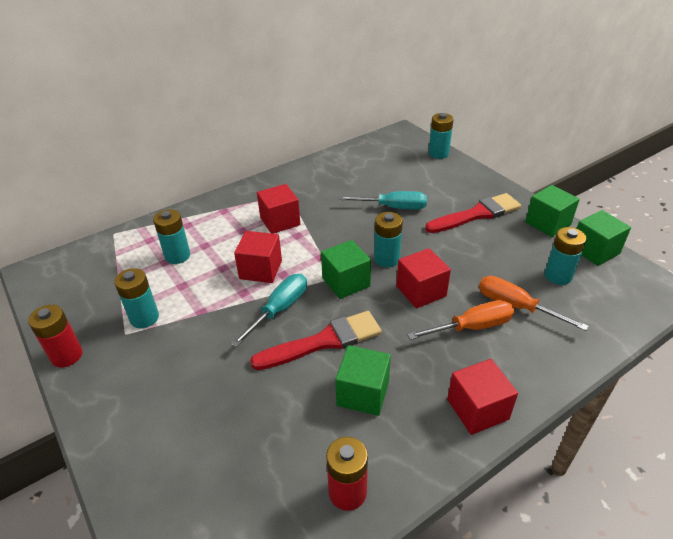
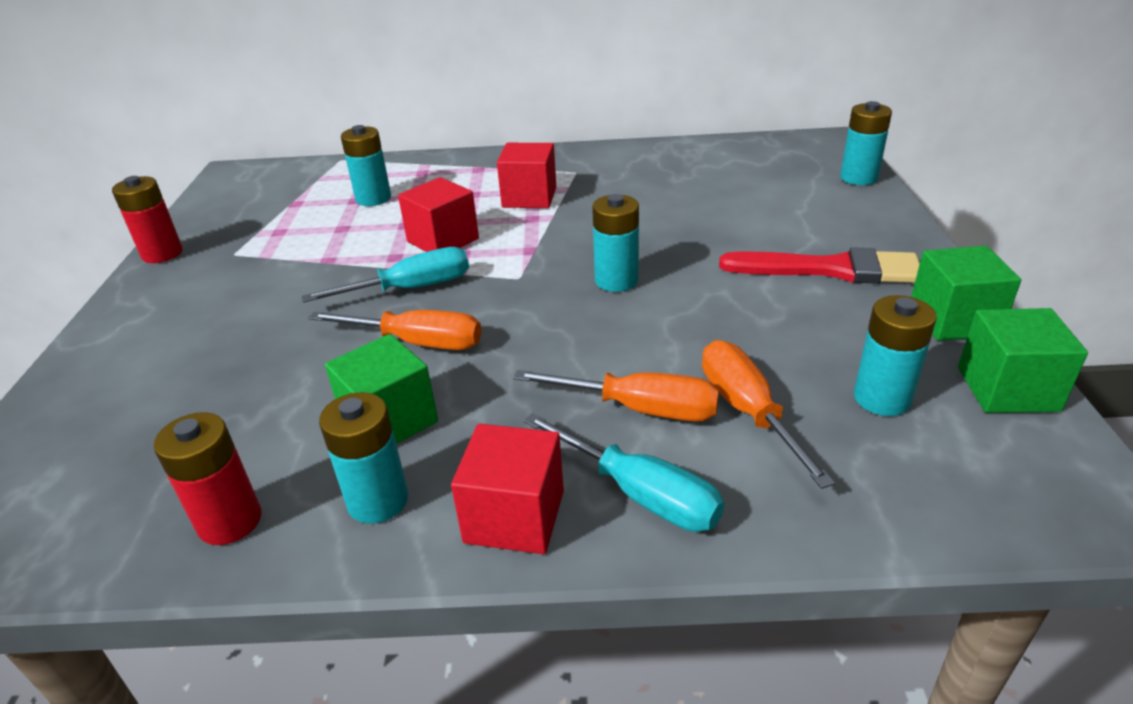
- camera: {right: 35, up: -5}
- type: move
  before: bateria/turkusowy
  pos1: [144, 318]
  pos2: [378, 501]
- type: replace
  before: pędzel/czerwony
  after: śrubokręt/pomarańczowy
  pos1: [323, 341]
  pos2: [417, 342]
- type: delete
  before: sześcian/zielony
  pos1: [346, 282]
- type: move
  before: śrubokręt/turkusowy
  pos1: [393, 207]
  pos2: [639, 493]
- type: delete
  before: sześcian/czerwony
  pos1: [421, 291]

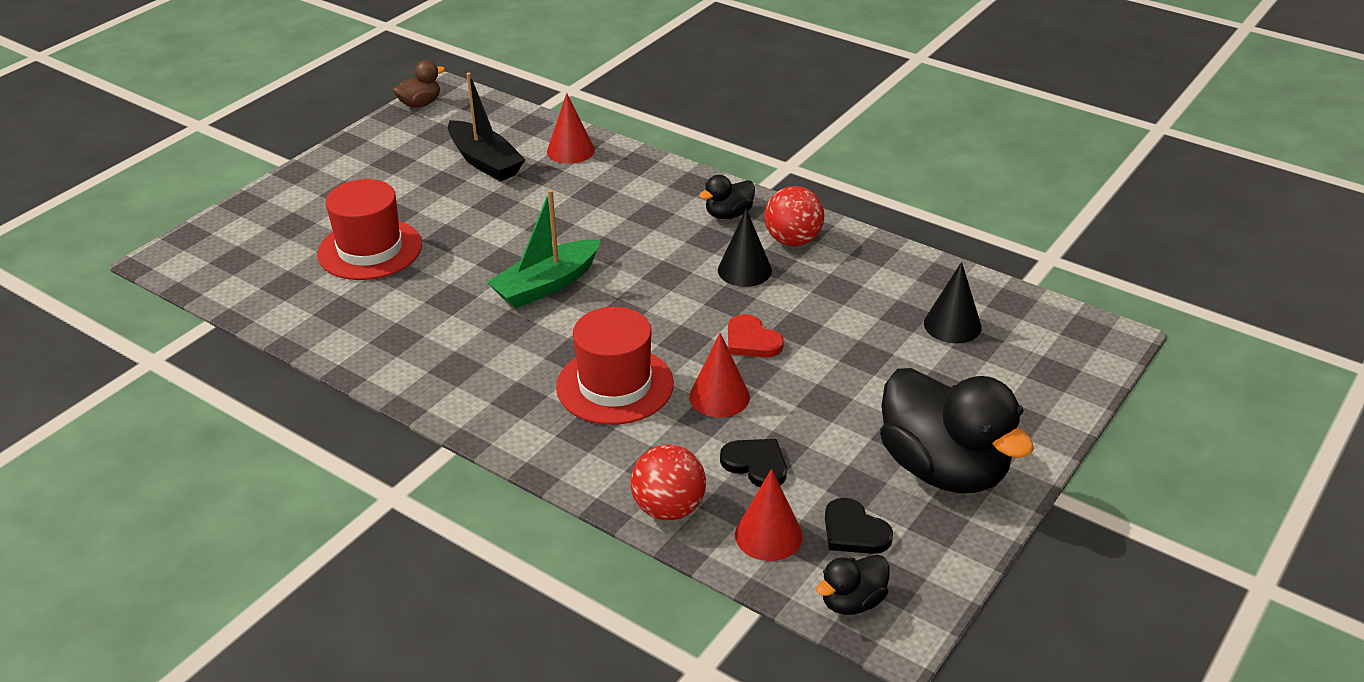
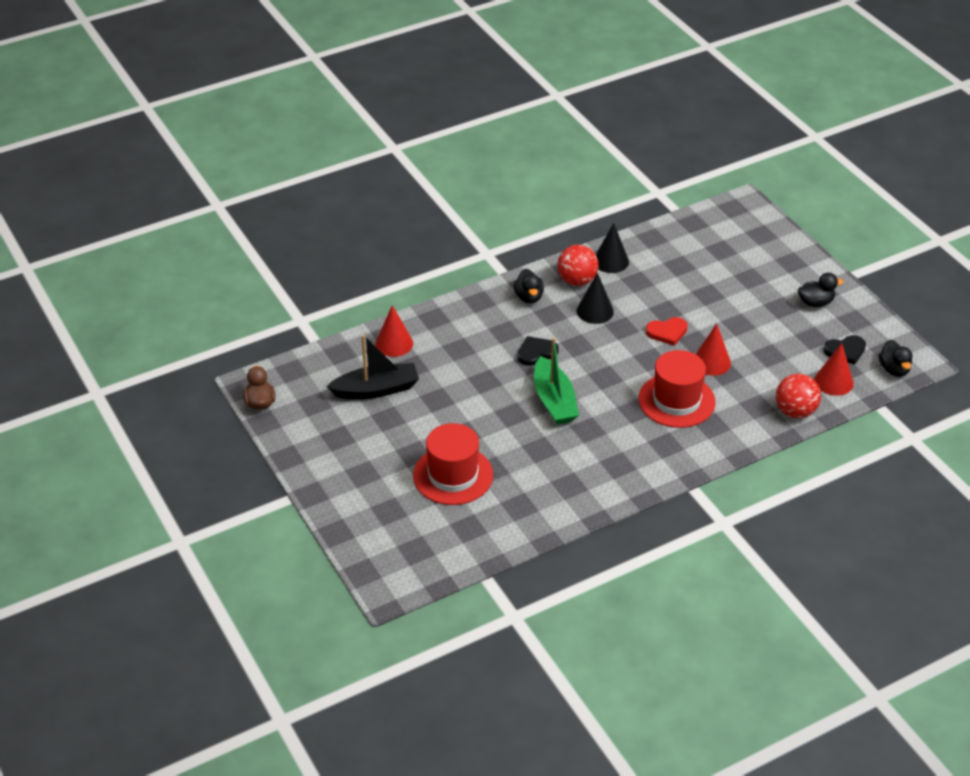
- camera: {right: -65, up: 5}
- type: move
  before: serce/czarny
  pos1: [756, 464]
  pos2: [536, 352]
- type: resize
  before: kaczka/czarny
  pos1: [943, 469]
  pos2: [815, 303]
  scale: 0.46
- type: move
  before: stożek/czarny
  pos1: [952, 325]
  pos2: [611, 261]

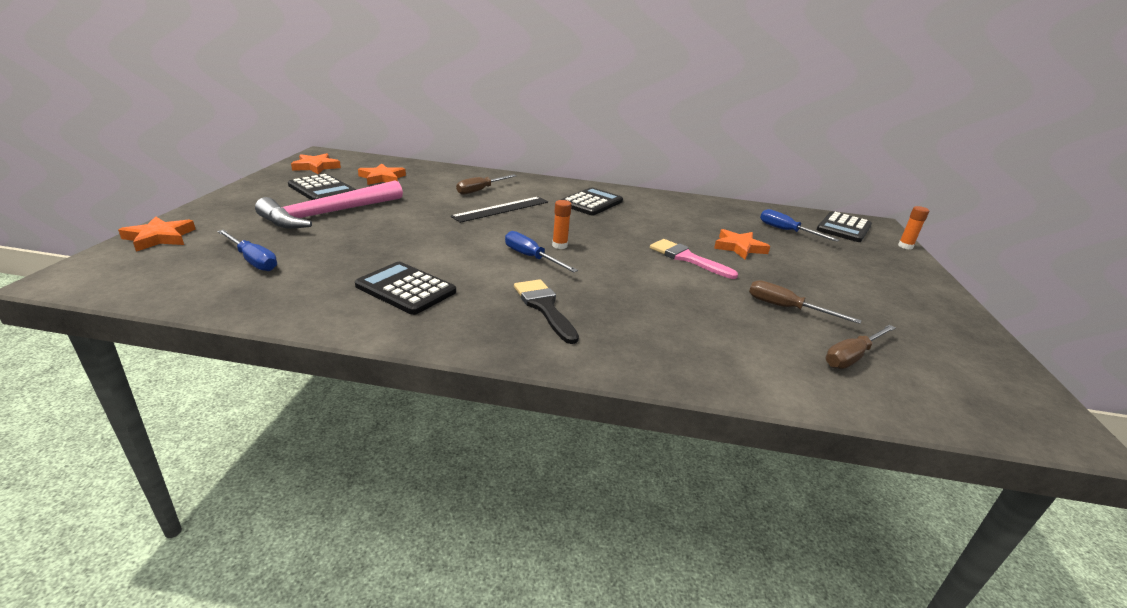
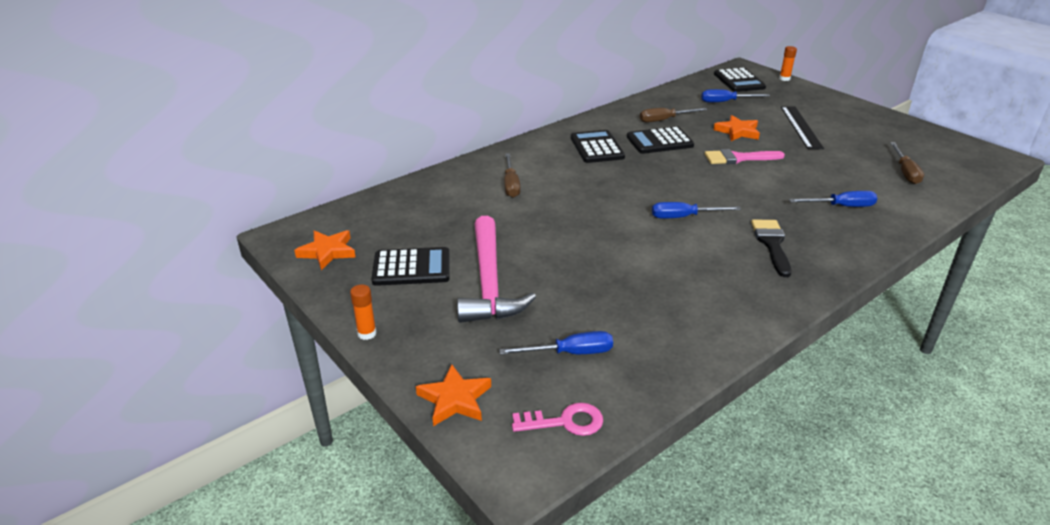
- camera: {right: -45, up: 5}
- type: move
  before: kalkulator/czarny
  pos1: [406, 289]
  pos2: [659, 141]
- type: delete
  before: gwiazda/pomarańczowy
  pos1: [382, 178]
- type: move
  before: linijka/czarny
  pos1: [501, 209]
  pos2: [801, 127]
- type: rotate
  before: pędzel/czarny
  pos1: [544, 307]
  pos2: [772, 244]
  turn: 75
- type: move
  before: klej w sztyfcie/pomarańczowy
  pos1: [559, 245]
  pos2: [367, 333]
- type: move
  before: śrubokręt/brązowy
  pos1: [786, 308]
  pos2: [664, 120]
- type: insert
  after: klucz/różowy
  pos2: [565, 422]
- type: insert
  after: śrubokręt/niebieski
  pos2: [841, 206]

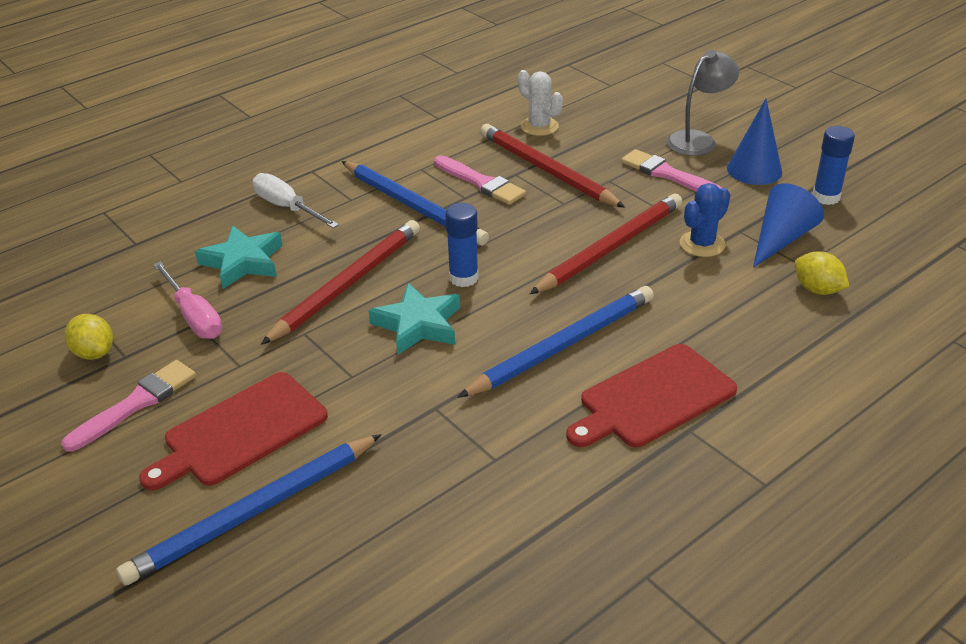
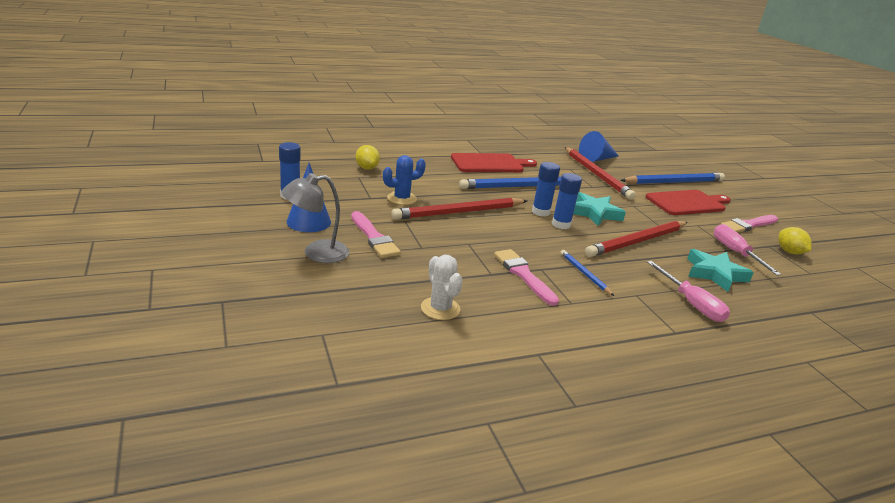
- camera: {right: -165, up: -10}
- type: recolor
  before: śrubokręt/biały
  after: śrubokręt/różowy
  pos1: [287, 207]
  pos2: [691, 303]
- type: resize
  before: ołówek/niebieski
  pos1: [413, 206]
  pos2: [584, 274]
  scale: 0.5
- type: move
  before: ołówek/czerwony
  pos1: [546, 170]
  pos2: [597, 175]
- type: move
  before: stożek/niebieski
  pos1: [781, 239]
  pos2: [597, 159]
- type: insert
  after: klej w sztyfcie/niebieski
  pos2: [540, 212]

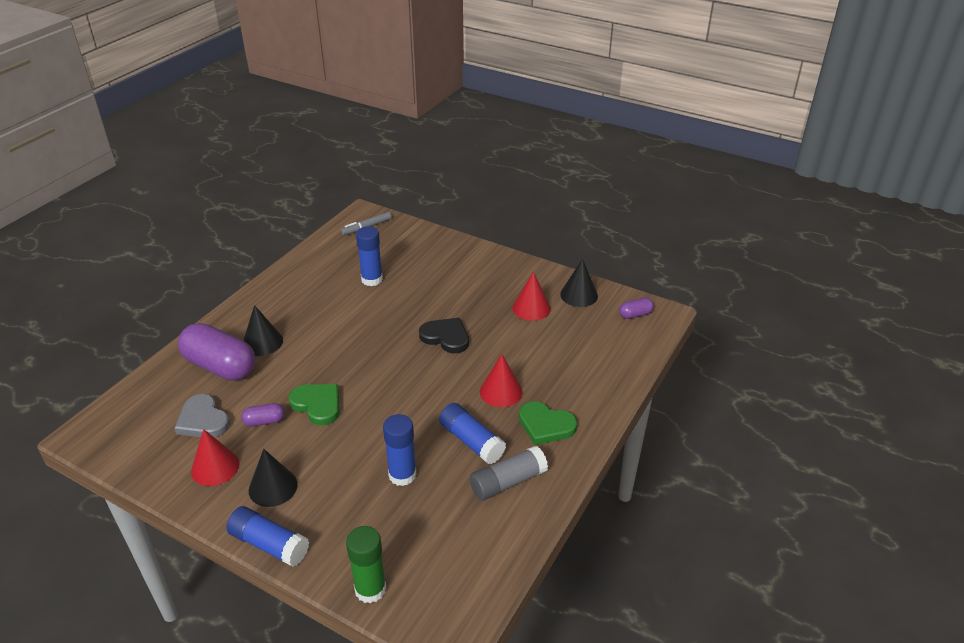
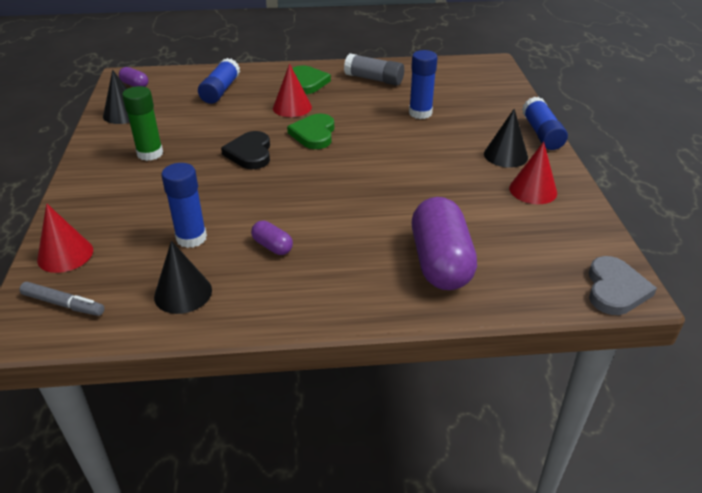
- camera: {right: -125, up: 0}
- type: move
  before: serce/szary
  pos1: [203, 420]
  pos2: [615, 289]
- type: move
  before: kapsułka/fioletowy
  pos1: [264, 421]
  pos2: [272, 246]
- type: move
  before: stożek/czarny
  pos1: [262, 342]
  pos2: [183, 293]
- type: move
  before: serce/zielony
  pos1: [317, 405]
  pos2: [314, 134]
- type: move
  before: klej w sztyfcie/zielony
  pos1: [370, 589]
  pos2: [150, 154]
- type: move
  before: klej w sztyfcie/niebieski
  pos1: [471, 441]
  pos2: [220, 90]
- type: move
  before: stożek/czerwony
  pos1: [531, 308]
  pos2: [65, 254]

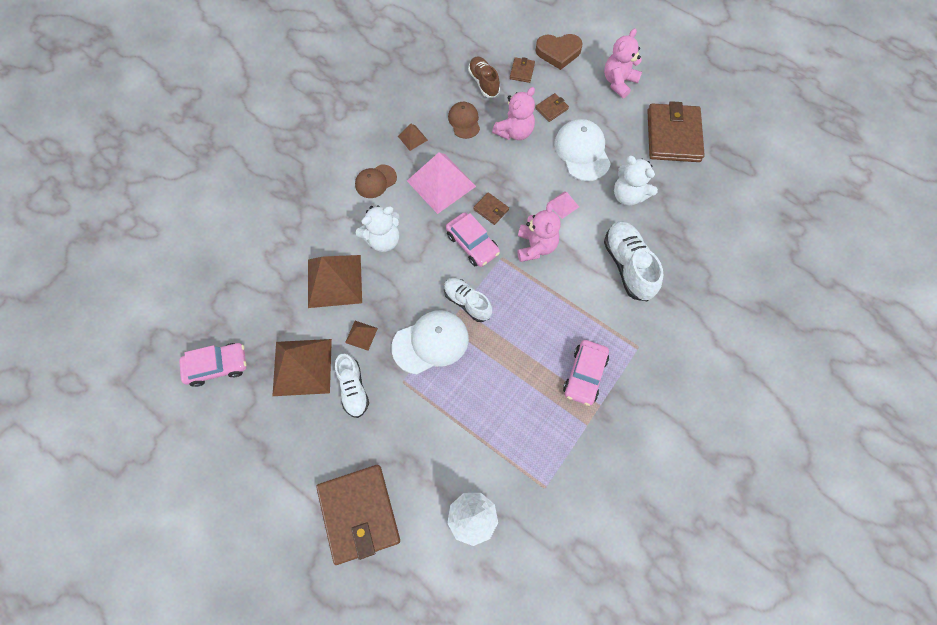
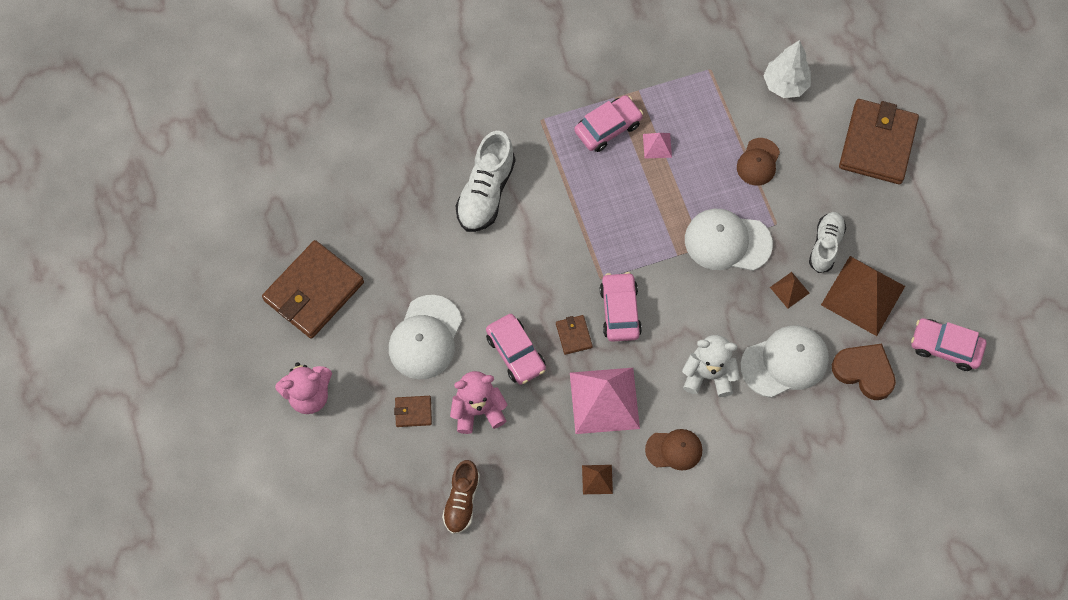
- camera: {right: -145, up: 0}
- type: replace
  before: piramida/brązowy
  after: czapka/biały
  pos1: [334, 281]
  pos2: [785, 362]
- type: delete
  before: but/biały
  pos1: [467, 302]
- type: move
  before: czapka/brązowy
  pos1: [464, 121]
  pos2: [758, 162]
- type: delete
  before: portfel/brązowy
  pos1: [522, 71]
- type: delete
  before: miś/różowy
  pos1: [535, 246]
- type: move
  before: serce/brązowy
  pos1: [558, 52]
  pos2: [864, 372]
- type: move
  before: piramida/różowy
  pos1: [563, 205]
  pos2: [657, 145]
- type: delete
  before: miś/biały
  pos1: [628, 195]
- type: insert
  after: samochód/różowy
  pos2: [516, 353]

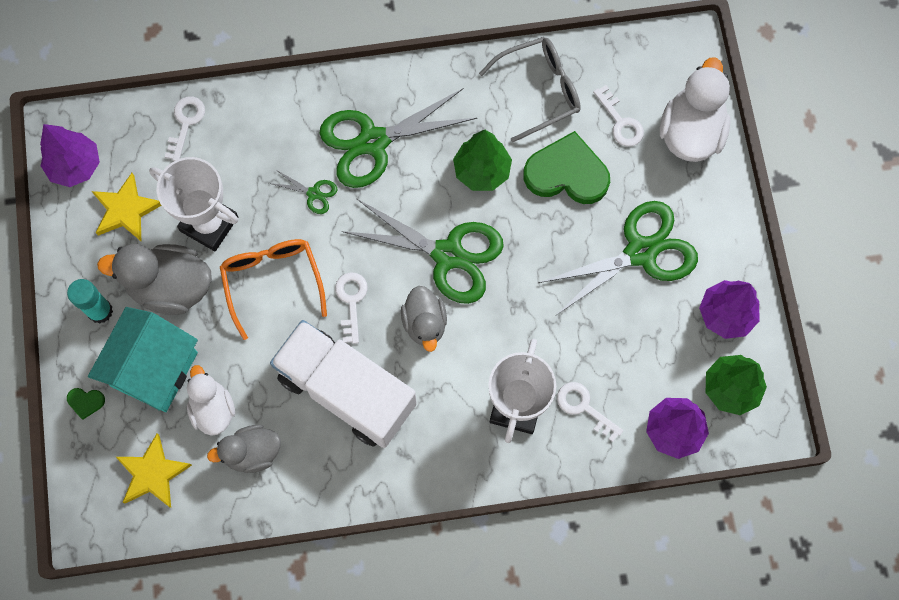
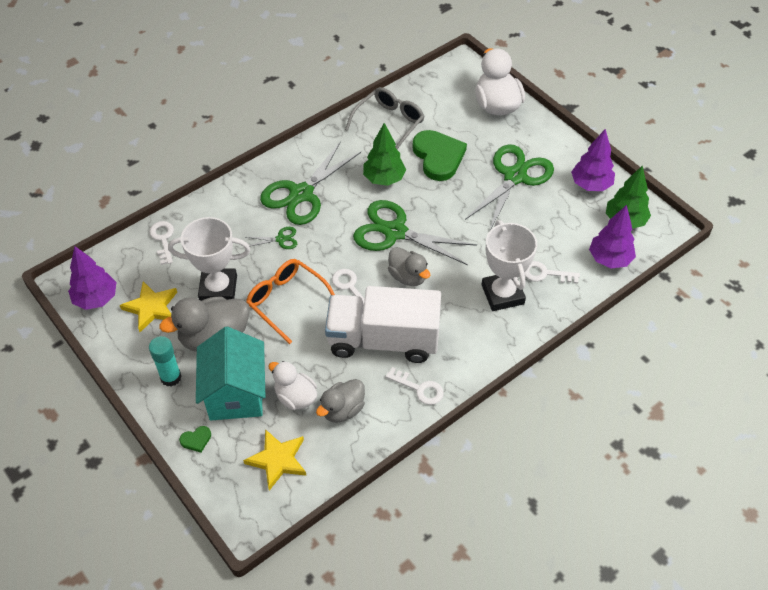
- camera: {right: -30, up: -20}
- type: rotate
  before: nożyczki/zielony
  pos1: [448, 254]
  pos2: [395, 232]
  turn: -150
- type: rotate
  before: serce/zielony
  pos1: [567, 173]
  pos2: [438, 157]
  turn: 90
- type: move
  before: klucz/biały
  pos1: [620, 122]
  pos2: [419, 388]

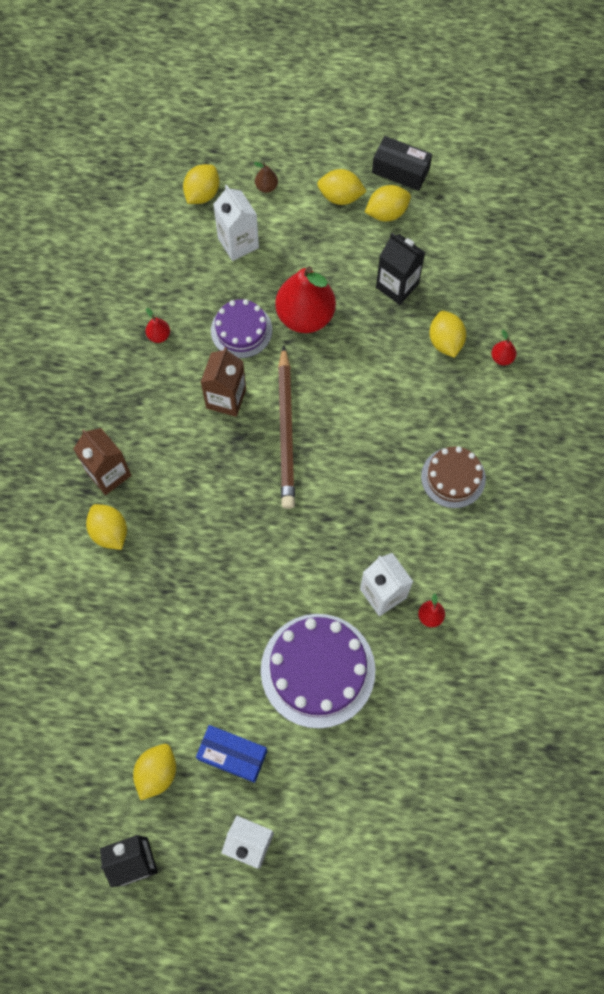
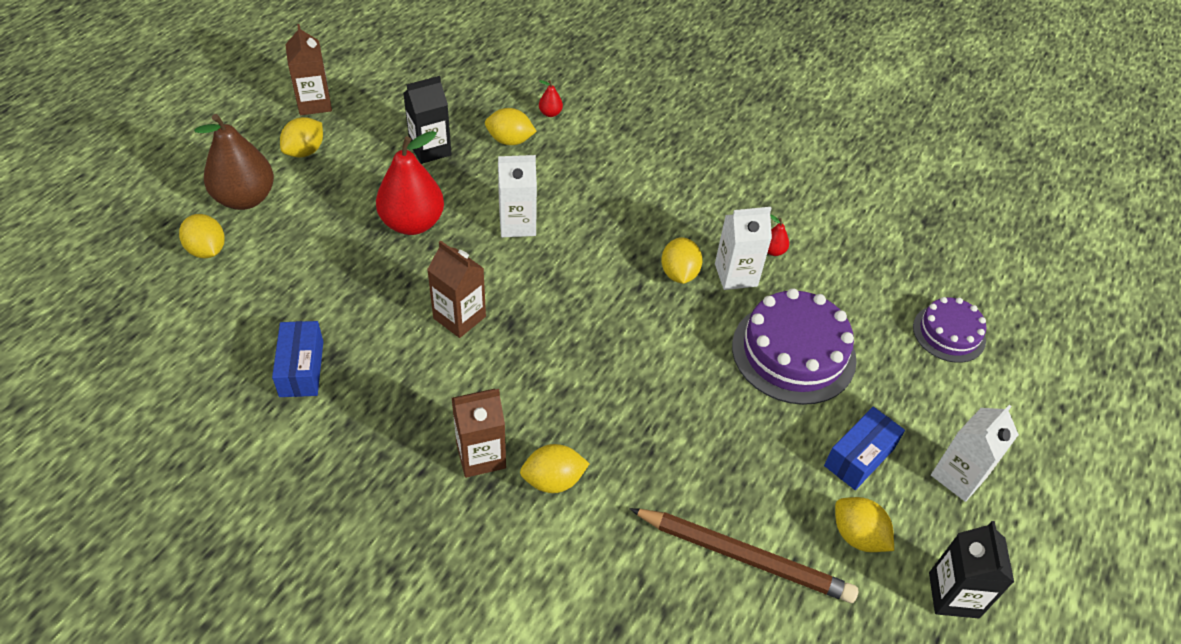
- camera: {right: -70, up: -20}
- type: delete
  before: gruszka/czerwony
  pos1: [159, 335]
- type: move
  before: tort/fioletowy
  pos1: [241, 330]
  pos2: [949, 333]
- type: move
  before: karton mleka/biały
  pos1: [238, 243]
  pos2: [517, 224]
- type: resize
  before: gruszka/brązowy
  pos1: [266, 187]
  pos2: [245, 198]
  scale: 2.45
- type: move
  before: ołówek/brązowy
  pos1: [285, 431]
  pos2: [745, 558]
- type: move
  before: cytryna/żółty
  pos1: [386, 213]
  pos2: [679, 273]
- type: replace
  before: pudełko/czarny
  after: karton mleka/brązowy
  pos1: [400, 171]
  pos2: [314, 103]
- type: delete
  before: tort/brązowy
  pos1: [453, 477]
- type: insert
  after: pudełko/niebieski
  pos2: [301, 368]

